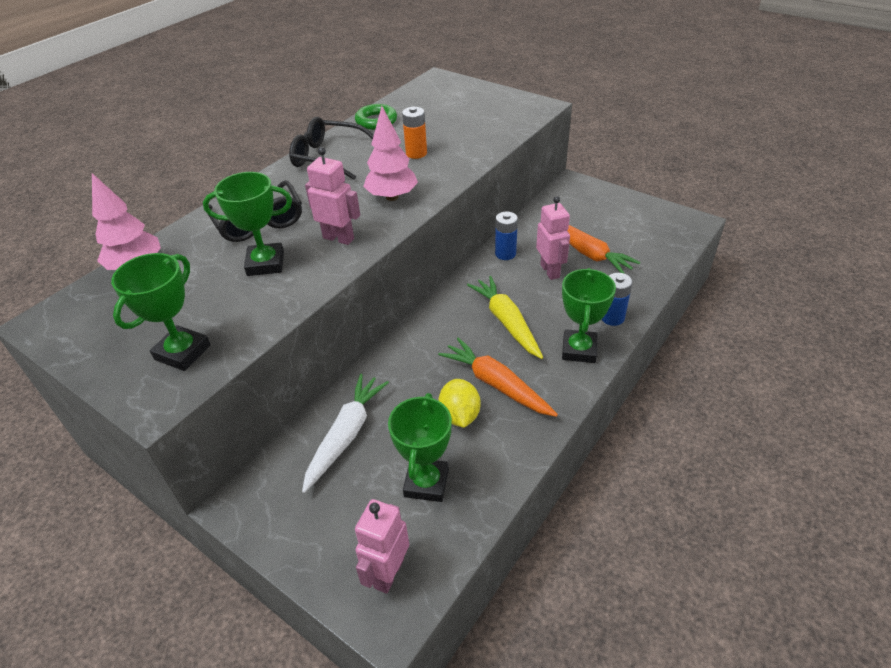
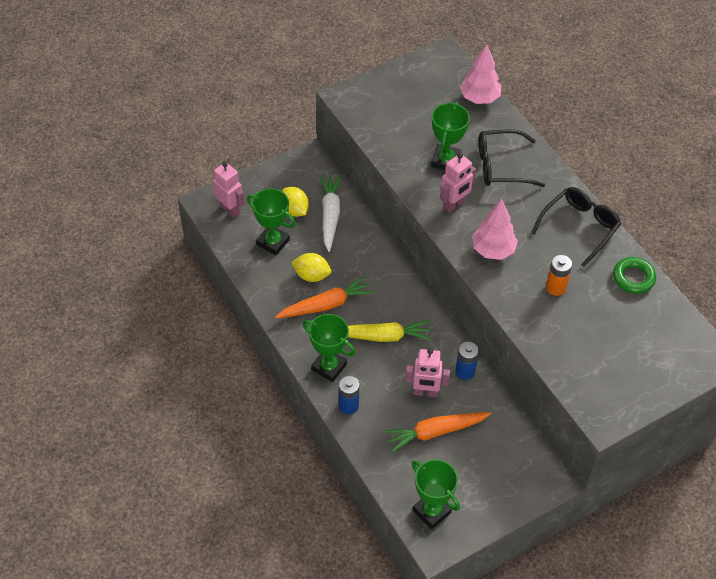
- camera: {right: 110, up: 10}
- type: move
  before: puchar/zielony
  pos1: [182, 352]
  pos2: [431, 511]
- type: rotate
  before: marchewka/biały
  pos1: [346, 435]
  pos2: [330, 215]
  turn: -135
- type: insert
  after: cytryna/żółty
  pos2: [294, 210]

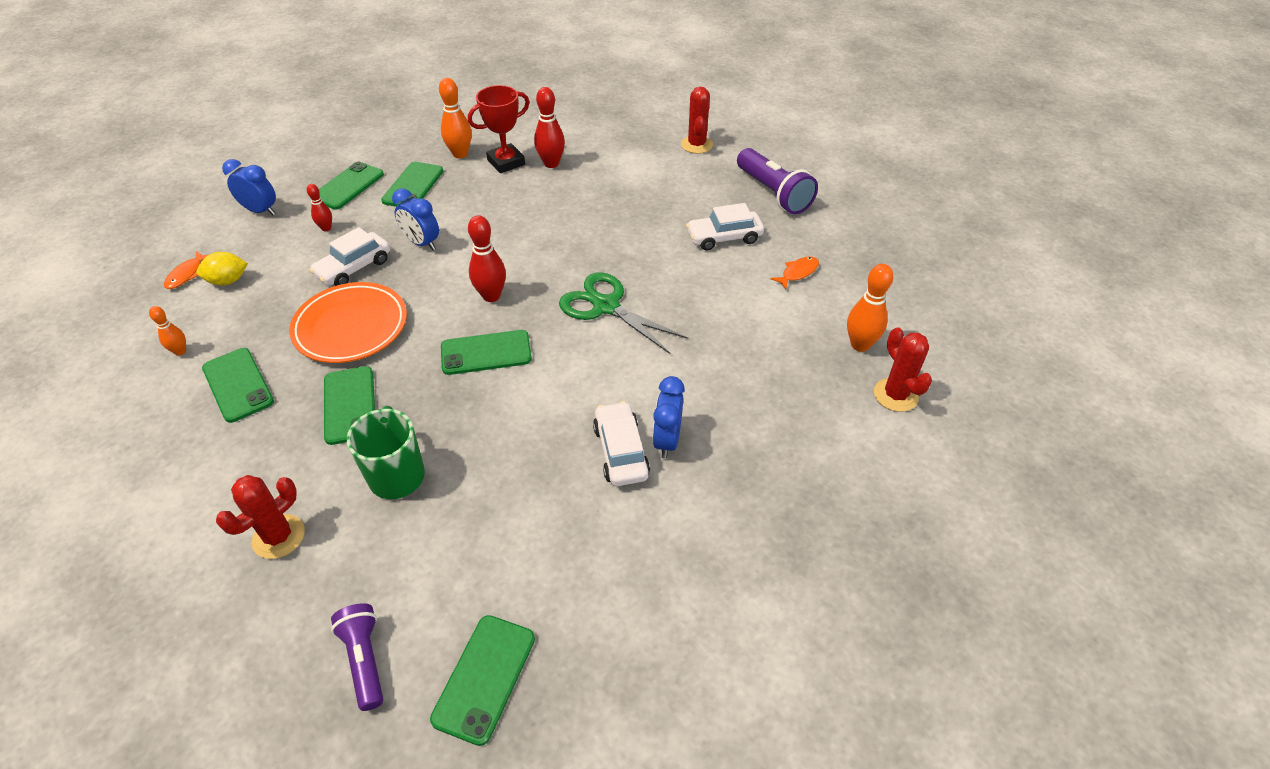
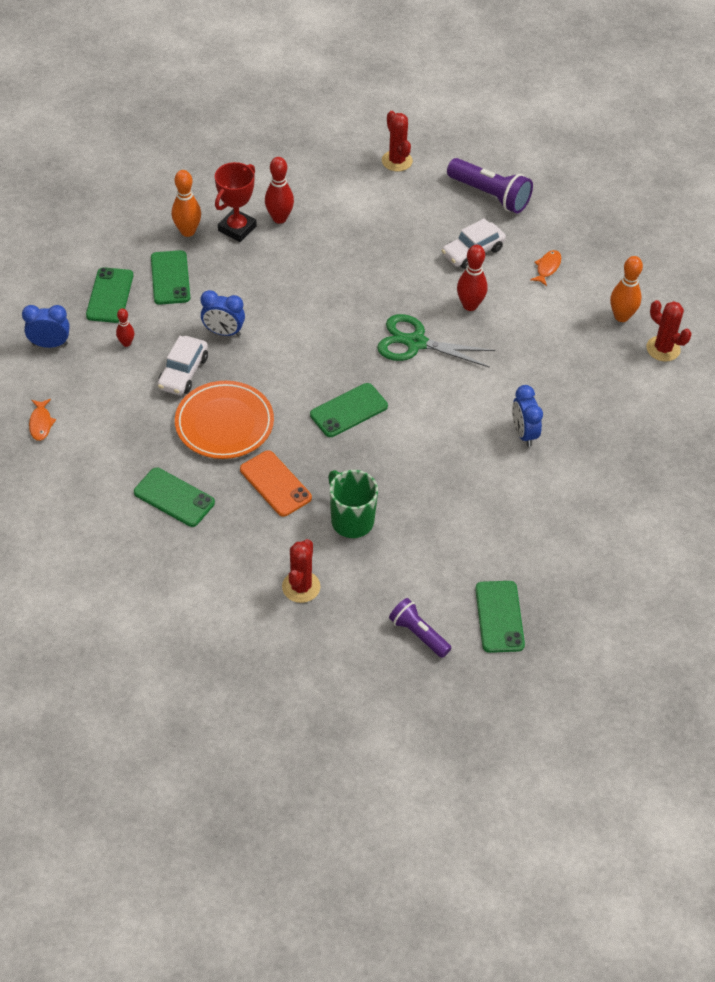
- camera: {right: -25, up: 5}
- type: delete
  before: kręgiel/pomarańczowy
  pos1: [180, 351]
- type: delete
  before: cytryna/żółty
  pos1: [228, 281]
- type: recolor
  before: telefon/zielony
  after: telefon/pomarańczowy
  pos1: [350, 405]
  pos2: [275, 484]
- type: move
  before: kręgiel/czerwony
  pos1: [491, 296]
  pos2: [470, 305]
- type: delete
  before: samochód/biały
  pos1: [621, 451]

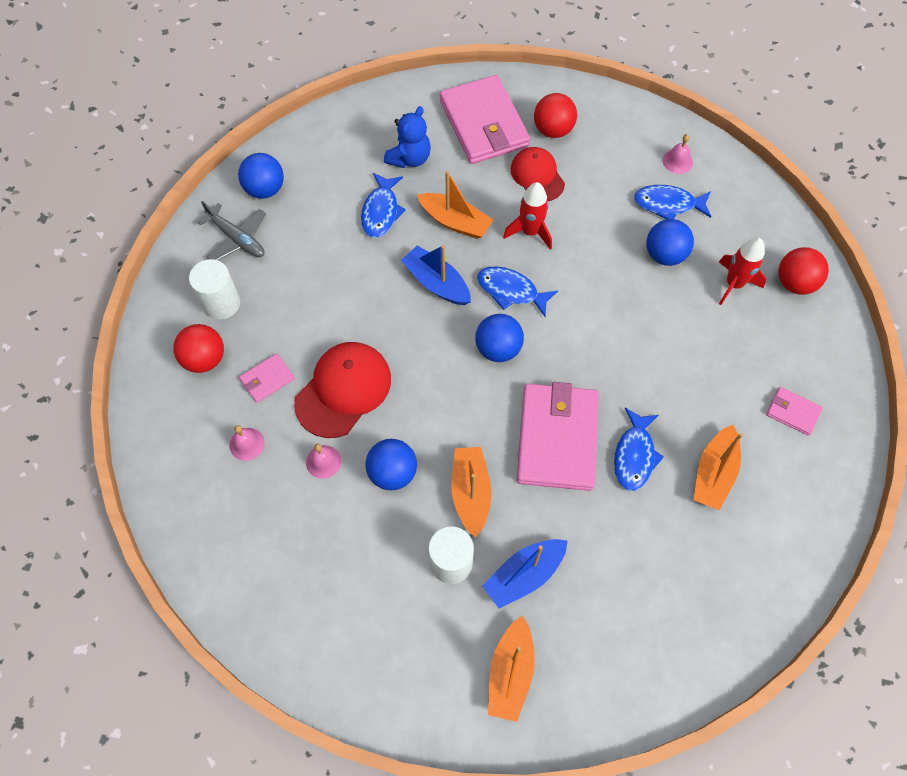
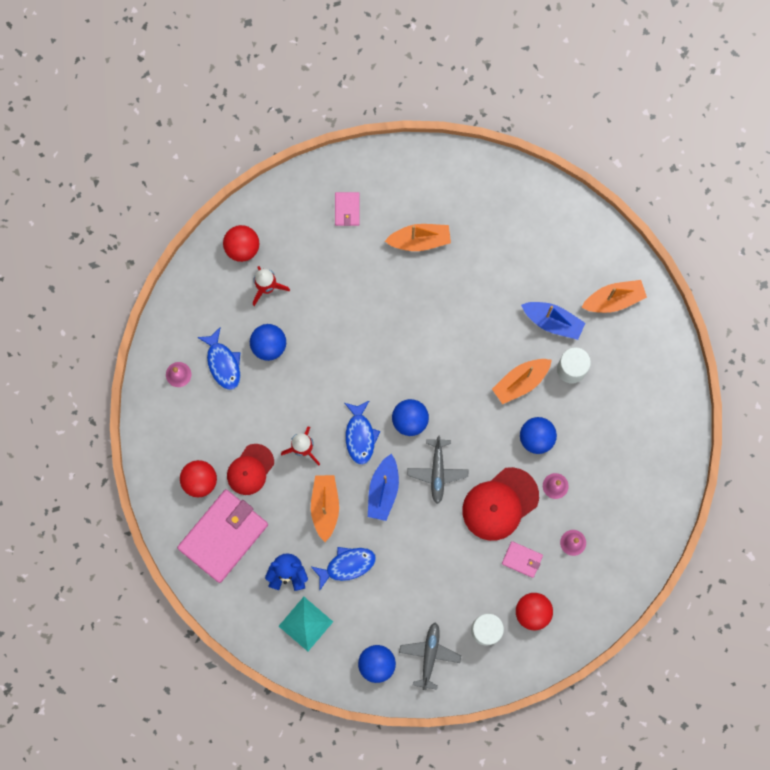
- camera: {right: -120, up: 15}
- type: rotate
  before: czapka/czerwony
  pos1: [343, 390]
  pos2: [500, 504]
  turn: -45
- type: delete
  before: portfel/różowy
  pos1: [557, 438]
- type: delete
  before: ryba/niebieski
  pos1: [634, 455]
- type: insert
  after: piramida/turkusowy
  pos2: [305, 624]
- type: insert
  after: samolot/szary
  pos2: [437, 472]

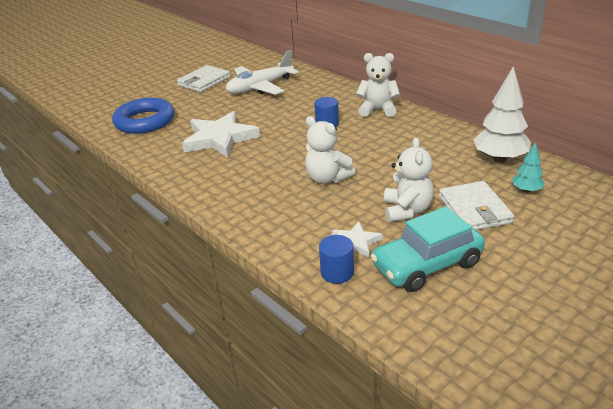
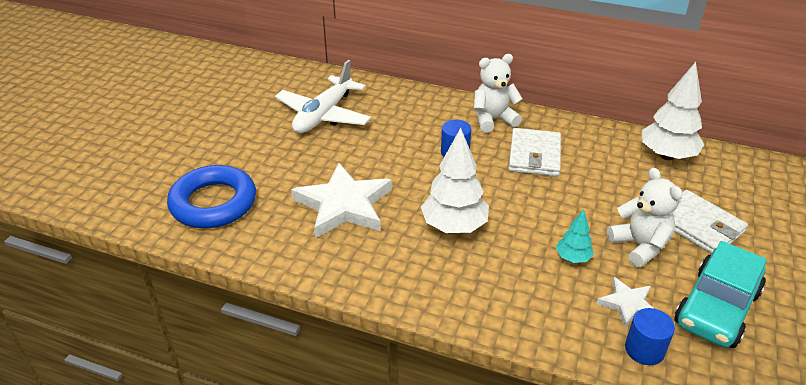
- camera: {right: -30, up: 5}
- type: move
  before: portfel/biały
  pos1: [204, 81]
  pos2: [534, 155]
- type: delete
  before: miś/biały
  pos1: [327, 178]
- type: move
  before: drzewko/turkusowy
  pos1: [526, 190]
  pos2: [572, 258]
- type: insert
  after: drzewko/biały
  pos2: [454, 226]

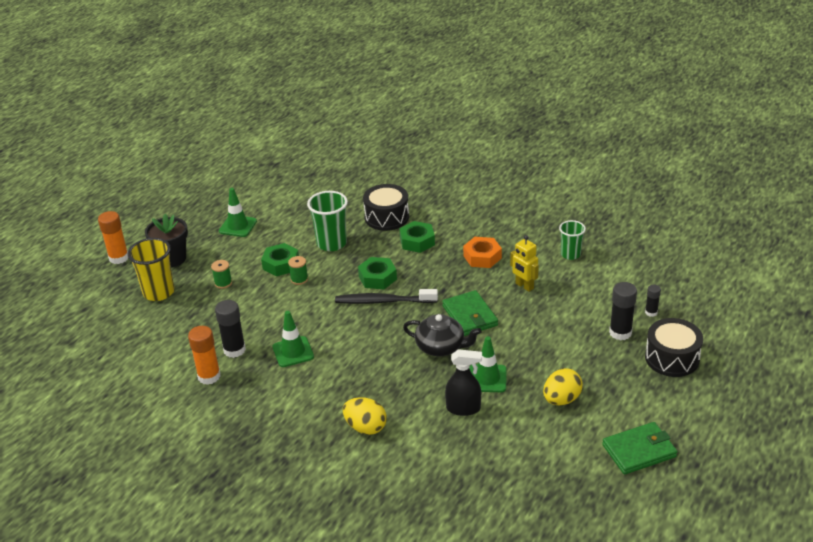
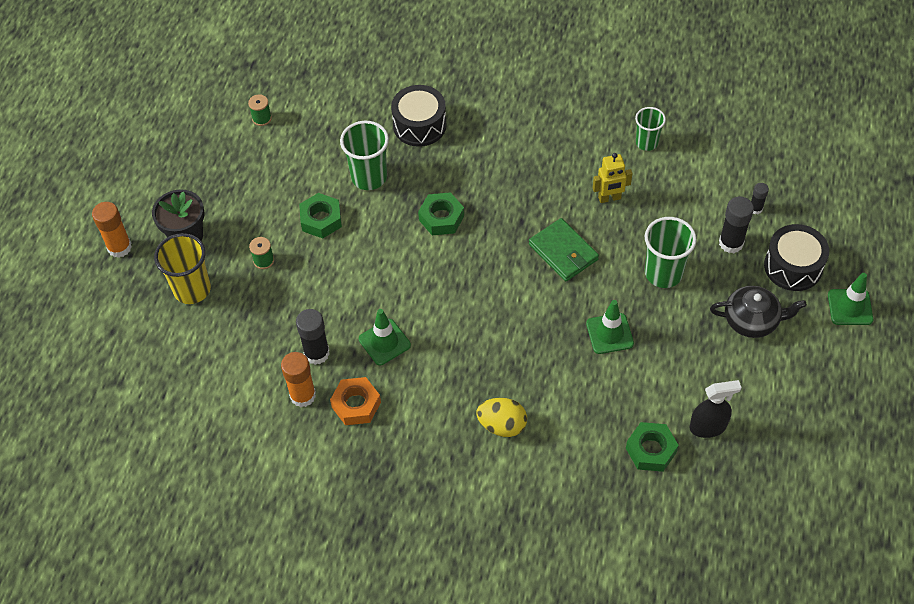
- camera: {right: -15, up: 20}
- type: move
  before: pachołek/zielony
  pos1: [238, 226]
  pos2: [850, 307]
- type: move
  before: szpulka/zielony
  pos1: [299, 279]
  pos2: [262, 118]
- type: delete
  before: szczoteczka do zębów/czarny
  pos1: [383, 301]
- type: move
  before: nakrętka/zielony
  pos1: [417, 241]
  pos2: [651, 450]
- type: move
  before: imbryk/czarny
  pos1: [441, 347]
  pos2: [752, 320]
- type: move
  before: spryskiwacz/czarny
  pos1: [463, 408]
  pos2: [708, 427]
- type: move
  before: nakrętka/pomarańczowy
  pos1: [482, 257]
  pos2: [356, 404]
- type: rotate
  before: robot/żółty
  pos1: [524, 286]
  pos2: [609, 198]
  turn: -45
- type: delete
  before: jajko/żółty
  pos1: [561, 399]
- type: delete
  before: portfel/zielony
  pos1: [639, 451]
- type: insert
  after: szklanka/zielony
  pos2: [663, 273]

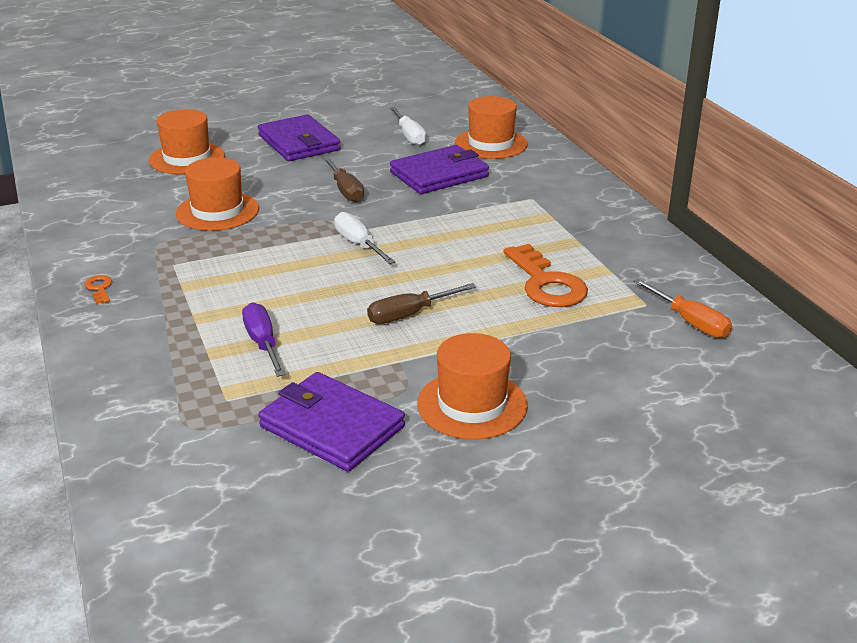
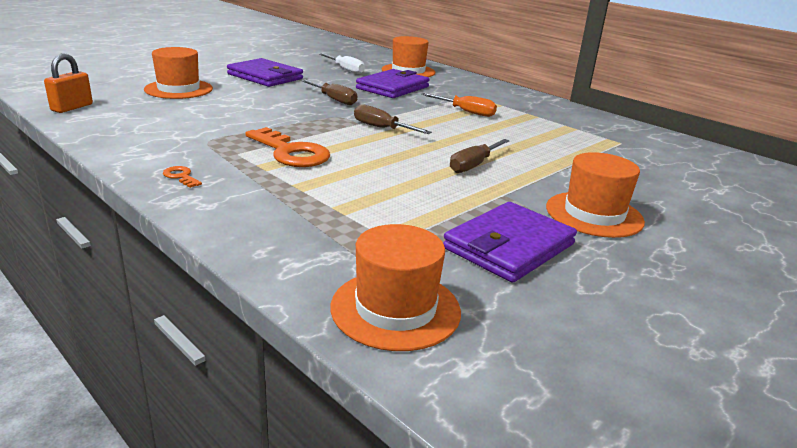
- camera: {right: -25, up: -5}
- type: move
  before: kapelusz/pomarańczowy
  pos1: [217, 211]
  pos2: [395, 309]
- type: delete
  before: śrubokręt/fioletowy
  pos1: [262, 343]
- type: rotate
  before: portfel/fioletowy
  pos1: [331, 426]
  pos2: [509, 246]
  turn: -60
- type: recolor
  before: śrubokręt/biały
  after: śrubokręt/brązowy
  pos1: [358, 244]
  pos2: [381, 128]
- type: move
  before: klucz/pomarańczowy
  pos1: [546, 283]
  pos2: [291, 153]
- type: move
  before: śrubokręt/pomarańczowy
  pos1: [690, 322]
  pos2: [466, 112]
- type: insert
  after: kłódka/pomarańczowy
  pos2: [72, 107]

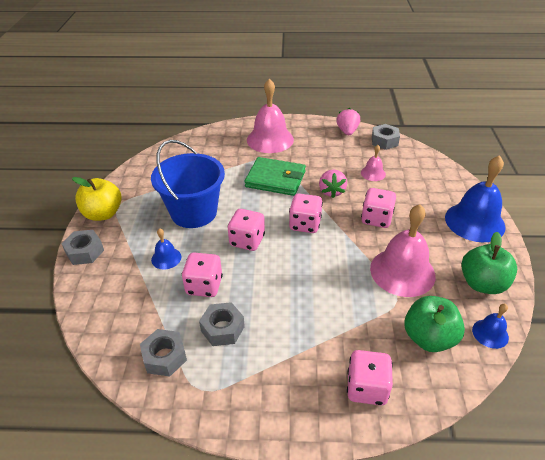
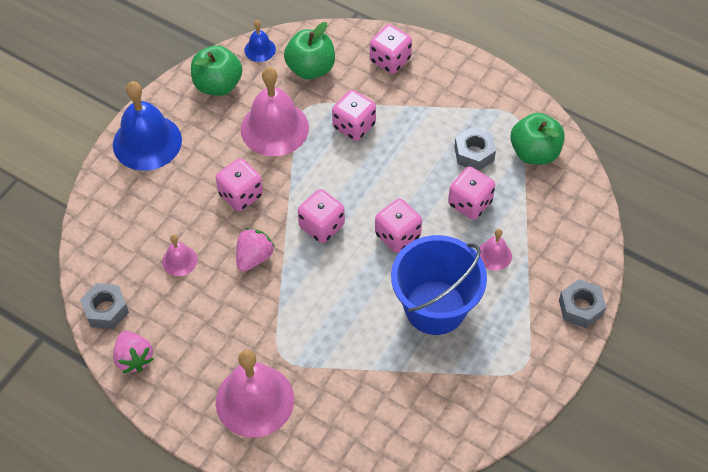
- camera: {right: -150, up: 15}
- type: delete
  before: jabłko/żółty
  pos1: [103, 214]
- type: replace
  before: nakrętka/szary
  after: jabłko/zielony
  pos1: [164, 357]
  pos2: [534, 153]
- type: recolor
  before: dzwonek/niebieski
  after: dzwonek/różowy
  pos1: [166, 258]
  pos2: [494, 255]
- type: delete
  before: portfel/zielony
  pos1: [275, 179]
- type: rotate
  before: truskawka/różowy
  pos1: [347, 131]
  pos2: [134, 358]
  turn: -60
- type: insert
  after: kostka do gry/różowy
  pos2: [354, 126]

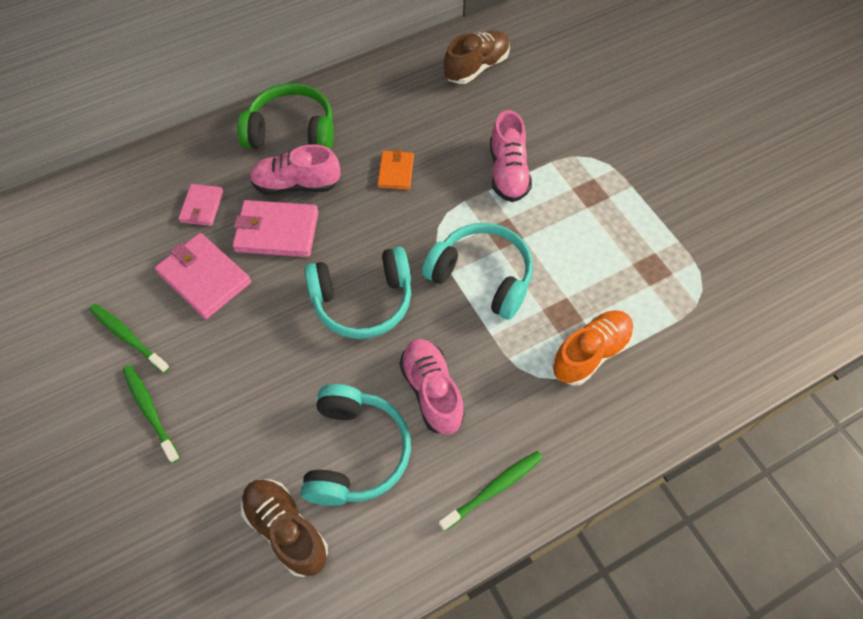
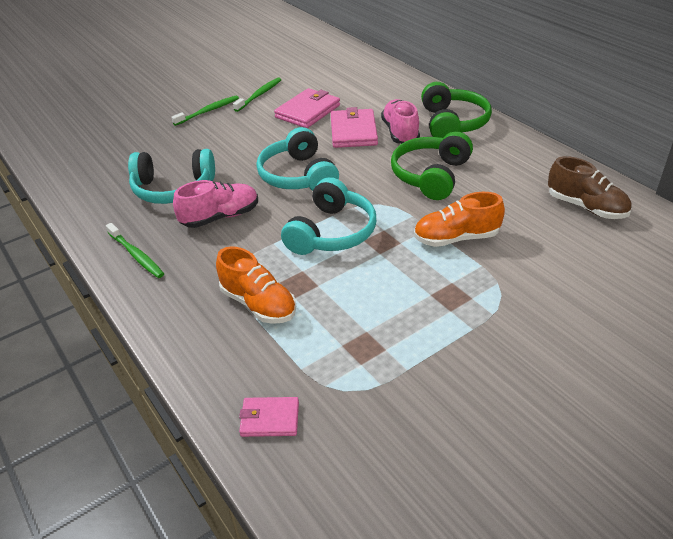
- camera: {right: 85, up: -20}
- type: move
  before: portfel/różowy
  pos1: [202, 207]
  pos2: [269, 419]
- type: delete
  before: but/brązowy
  pos1: [286, 529]
- type: replace
  before: portfel/pomarańczowy
  after: słuchawki/zielony
  pos1: [396, 172]
  pos2: [431, 176]
- type: recolor
  before: but/różowy
  after: but/pomarańczowy
  pos1: [508, 172]
  pos2: [456, 238]

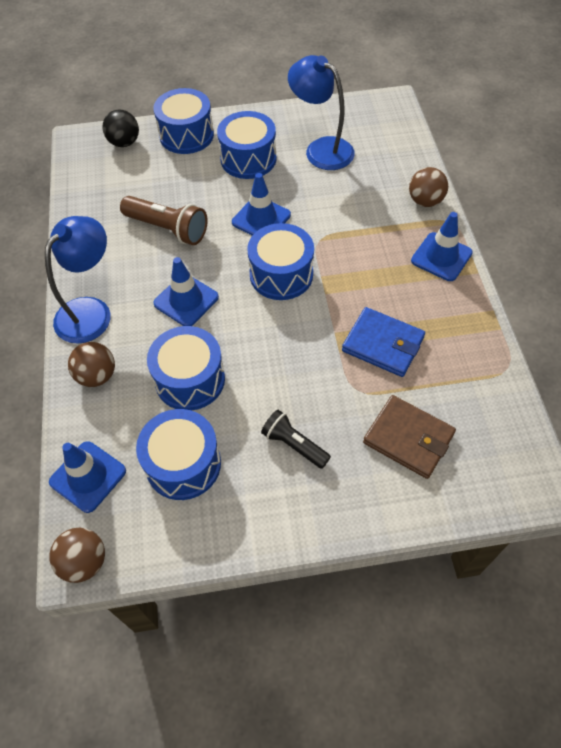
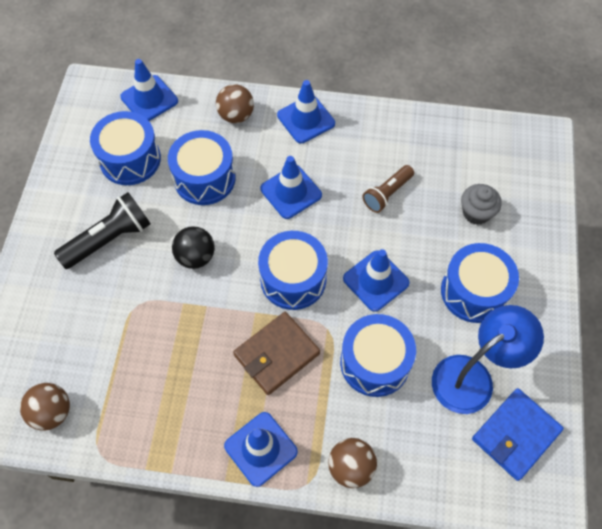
- camera: {right: 105, up: 5}
- type: replace
  before: lampka/niebieski
  after: pachołek/niebieski
  pos1: [91, 311]
  pos2: [306, 119]
- type: move
  before: piłka/brązowy
  pos1: [84, 562]
  pos2: [52, 412]
- type: move
  before: piłka/czarny
  pos1: [124, 143]
  pos2: [196, 257]
- type: resize
  before: latarka/brązowy
  pos1: [168, 229]
  pos2: [387, 194]
  scale: 0.65
- type: move
  before: bęben/niebieski
  pos1: [186, 135]
  pos2: [375, 362]
- type: resize
  before: latarka/czarny
  pos1: [294, 444]
  pos2: [109, 239]
  scale: 1.53
- type: move
  before: portfel/niebieski
  pos1: [383, 344]
  pos2: [515, 435]
- type: move
  before: portfel/brązowy
  pos1: [408, 438]
  pos2: [276, 354]
- type: insert
  after: muffinka/szary
  pos2: [476, 212]

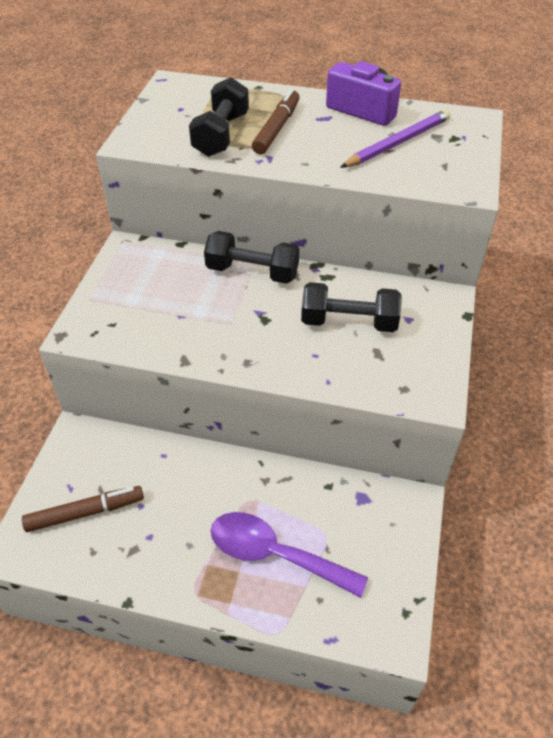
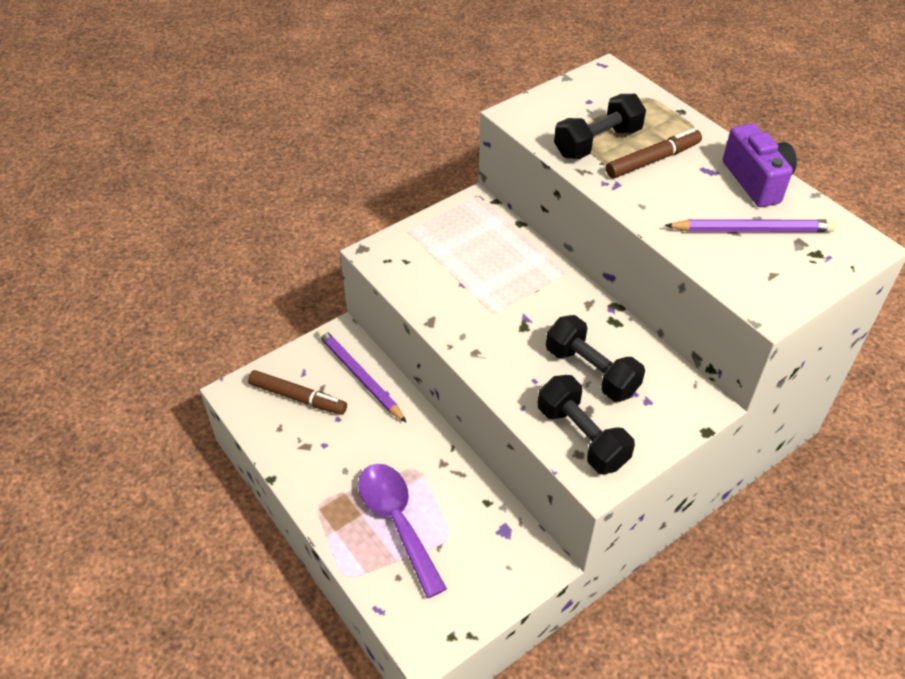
- camera: {right: 40, up: 0}
- type: move
  before: hantel/czarny
  pos1: [252, 272]
  pos2: [582, 437]
- type: insert
  after: ołówek/fioletowy
  pos2: [360, 376]

